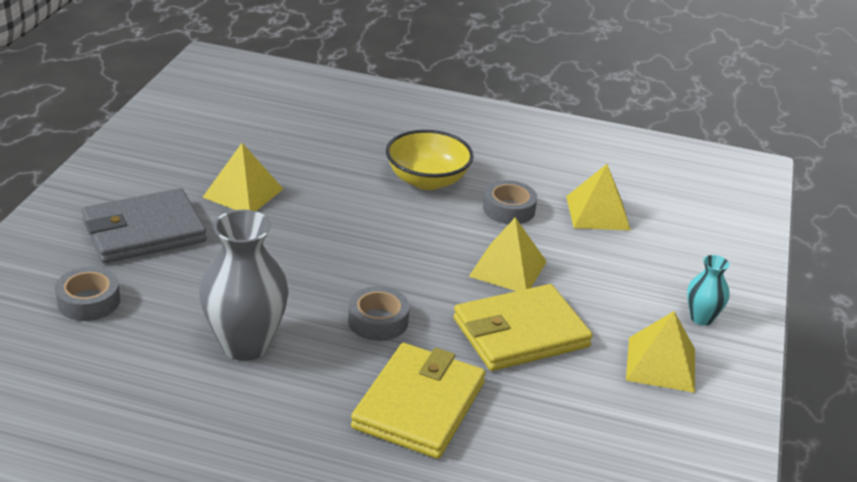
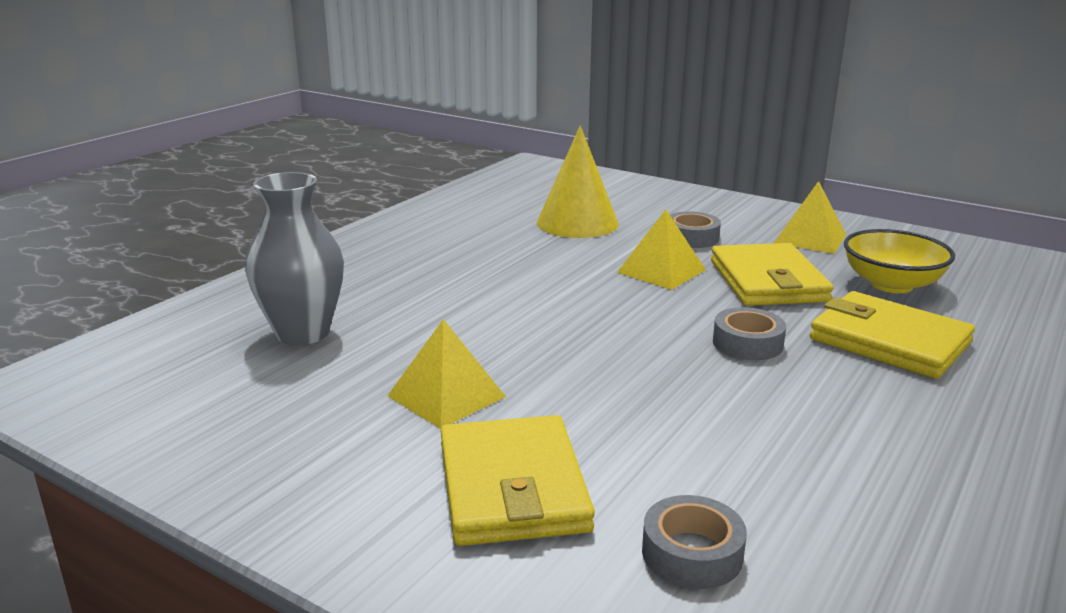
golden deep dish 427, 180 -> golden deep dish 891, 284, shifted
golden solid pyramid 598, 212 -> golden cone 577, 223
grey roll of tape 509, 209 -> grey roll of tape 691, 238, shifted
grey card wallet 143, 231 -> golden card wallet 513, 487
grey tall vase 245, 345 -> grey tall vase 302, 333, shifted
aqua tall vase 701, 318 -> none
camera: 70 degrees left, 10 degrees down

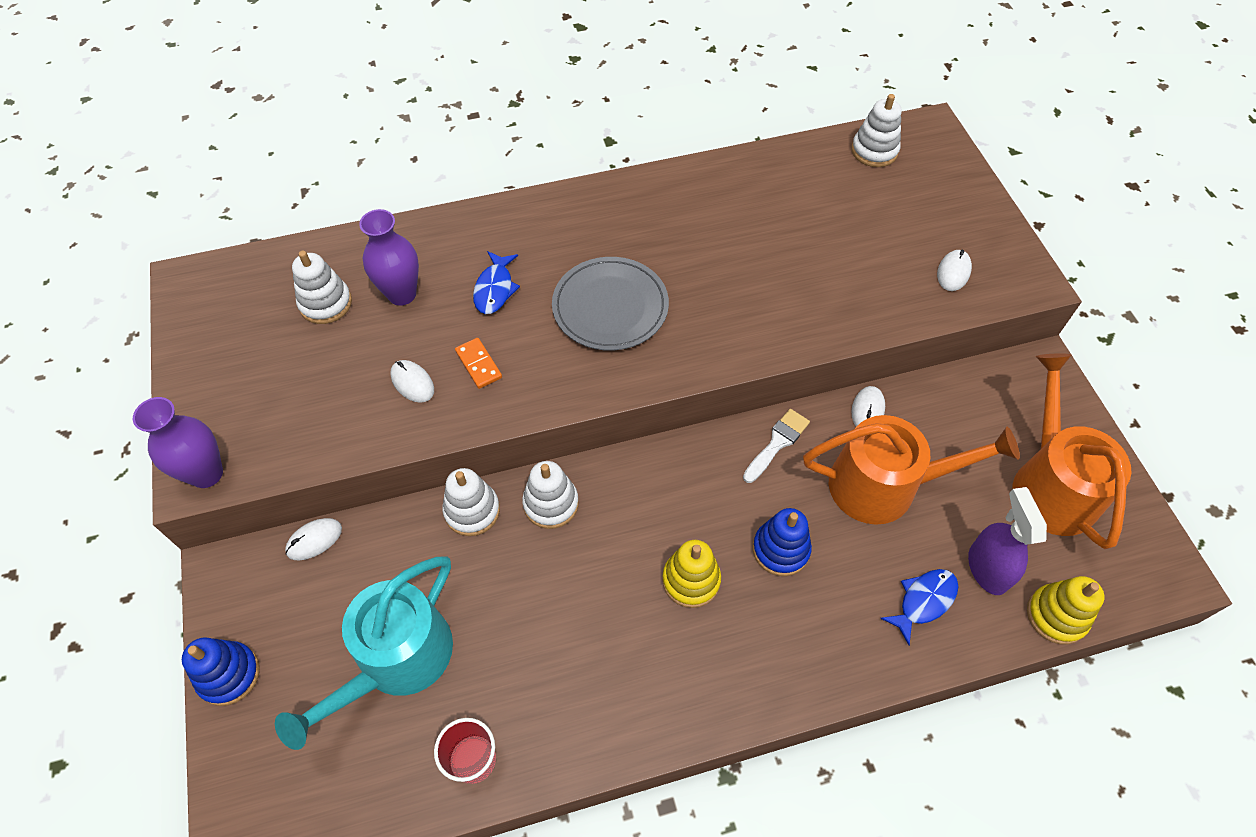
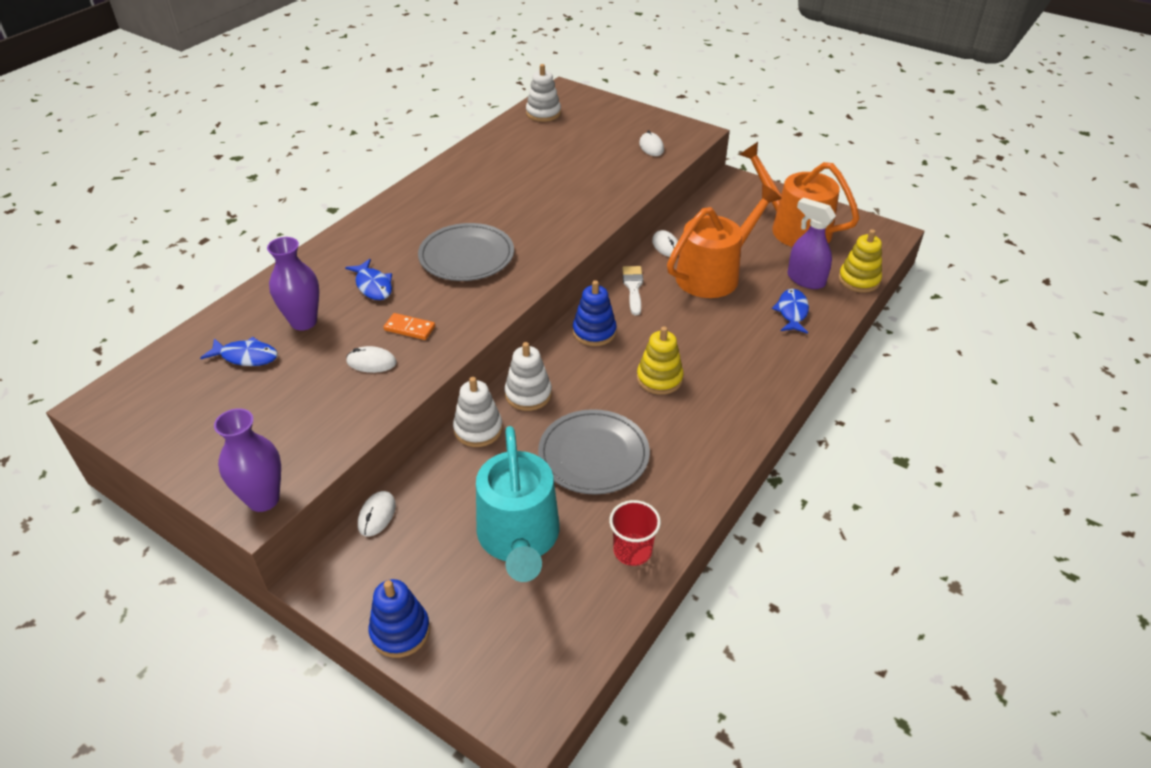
pure white stacking toy 325, 303 -> blue fish 246, 356
blue stacking toy 780, 549 -> blue stacking toy 594, 332, shifted
none -> grey flat dish 593, 455
camera: 40 degrees left, 15 degrees down

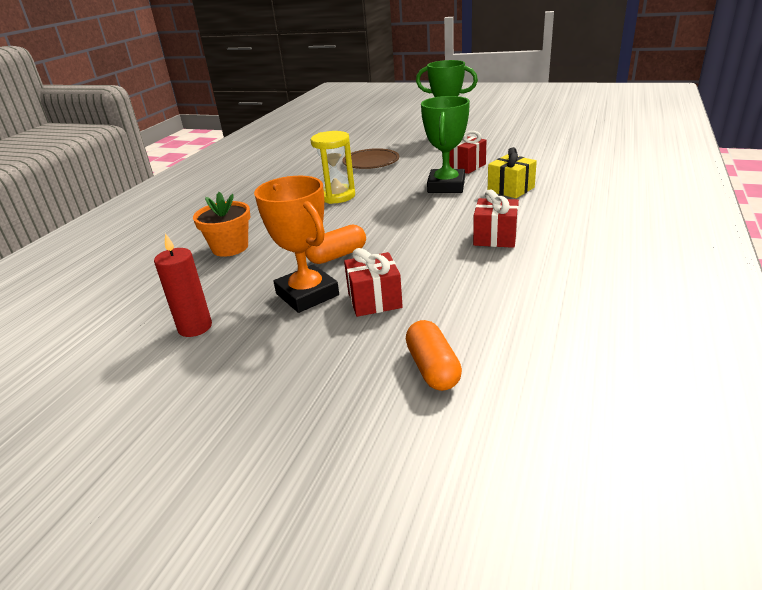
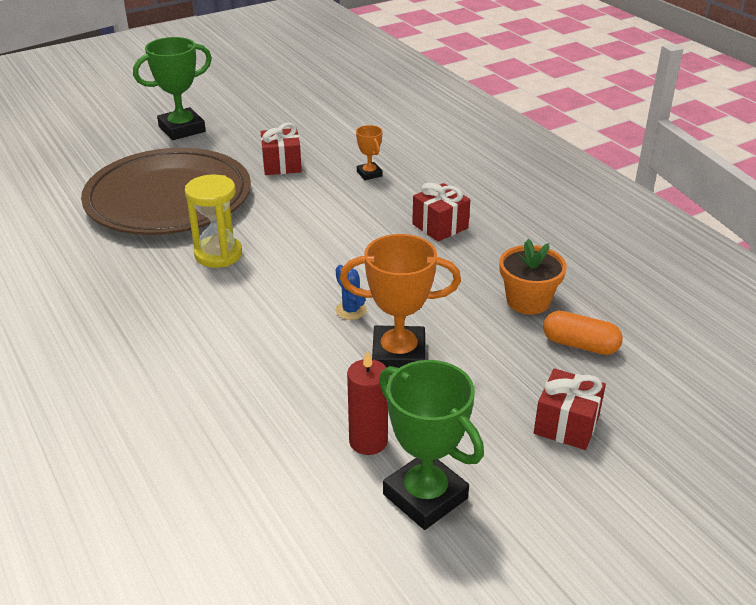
leaf-green trophy 446, 186 -> leaf-green trophy 425, 496, shifted
golden wrapped gift 511, 189 -> orange trophy 369, 174
russet flat dish 371, 162 -> russet flat dish 168, 199, x2.15
orange flower pot 230, 247 -> orange flower pot 528, 301, shifted
orange pill 337, 256 -> blue cactus 351, 310
crimson wrapped gift 374, 300 -> crimson wrapped gift 566, 424, shifted
camera: 55 degrees left, 5 degrees up

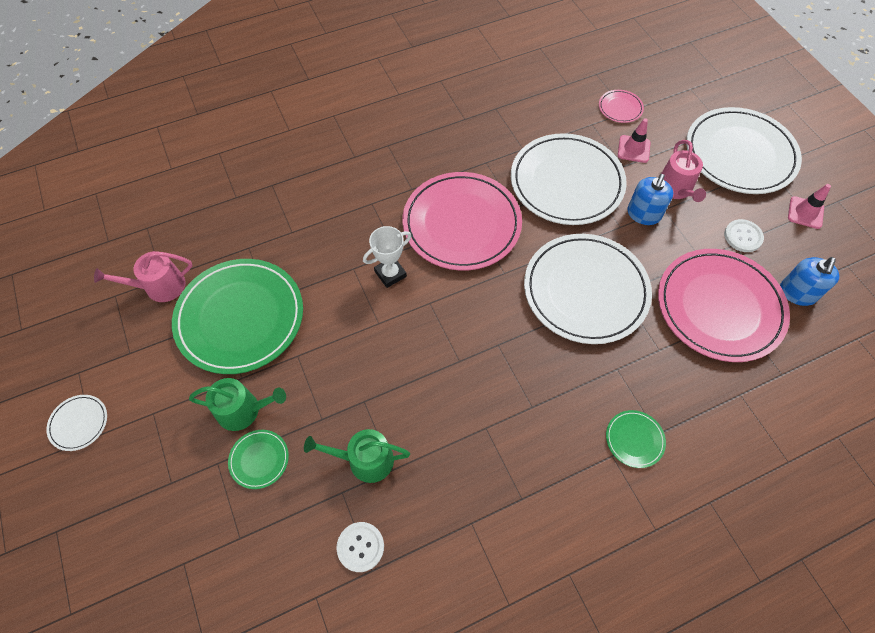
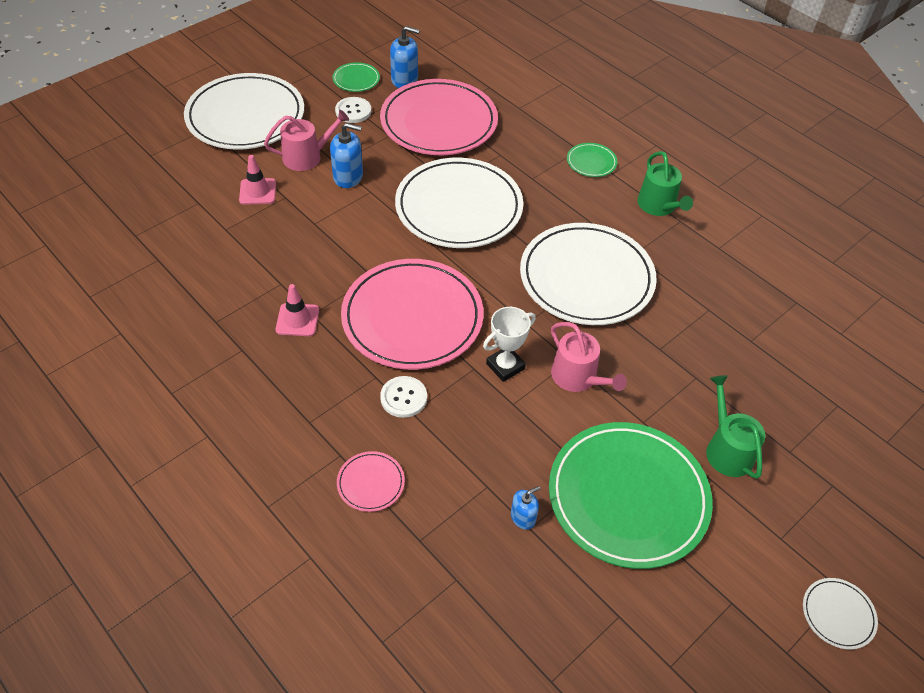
rosy flat dish 620, 108 -> rosy flat dish 371, 483, shifted
pure white flat dish 566, 182 -> pure white flat dish 586, 278, shifted
rosy traffic cone 805, 212 -> rosy traffic cone 297, 320, shifted
pure white trophy 390, 274 -> pure white trophy 505, 366, 75 degrees counterclockwise
rosy sprinkling can 160, 287 -> rosy sprinkling can 578, 377, shifted
leaf-green sprinkling can 365, 460 -> leaf-green sprinkling can 659, 206, shifted
leaf-green flat dish 259, 459 -> leaf-green flat dish 356, 79, shifted
pure white button 360, 547 -> pure white button 403, 398, shifted
none -> blue soap dispenser 523, 517
camera: 110 degrees left, 10 degrees down

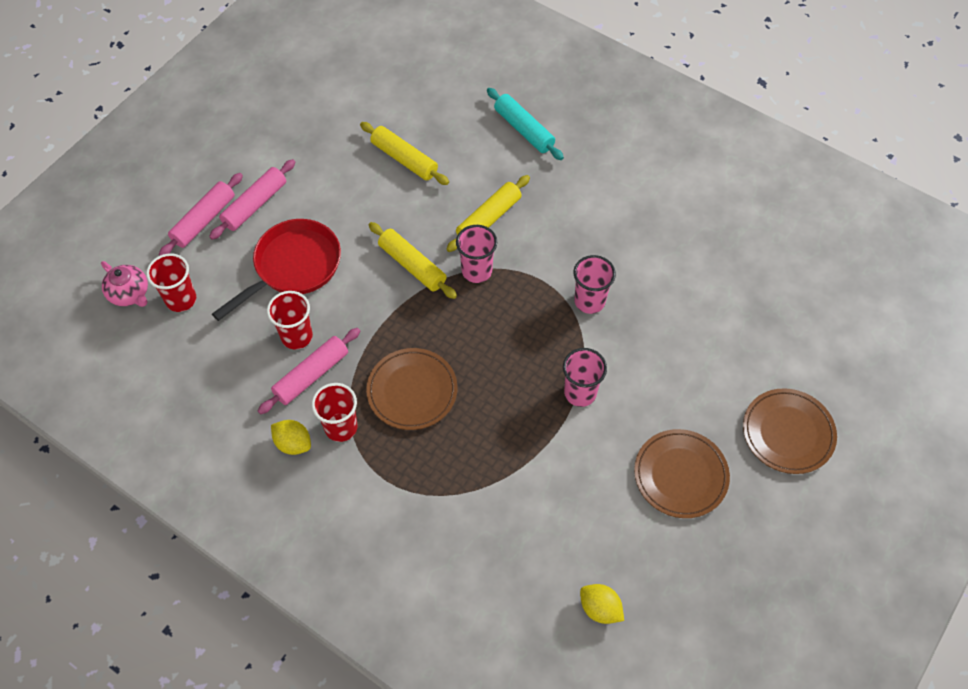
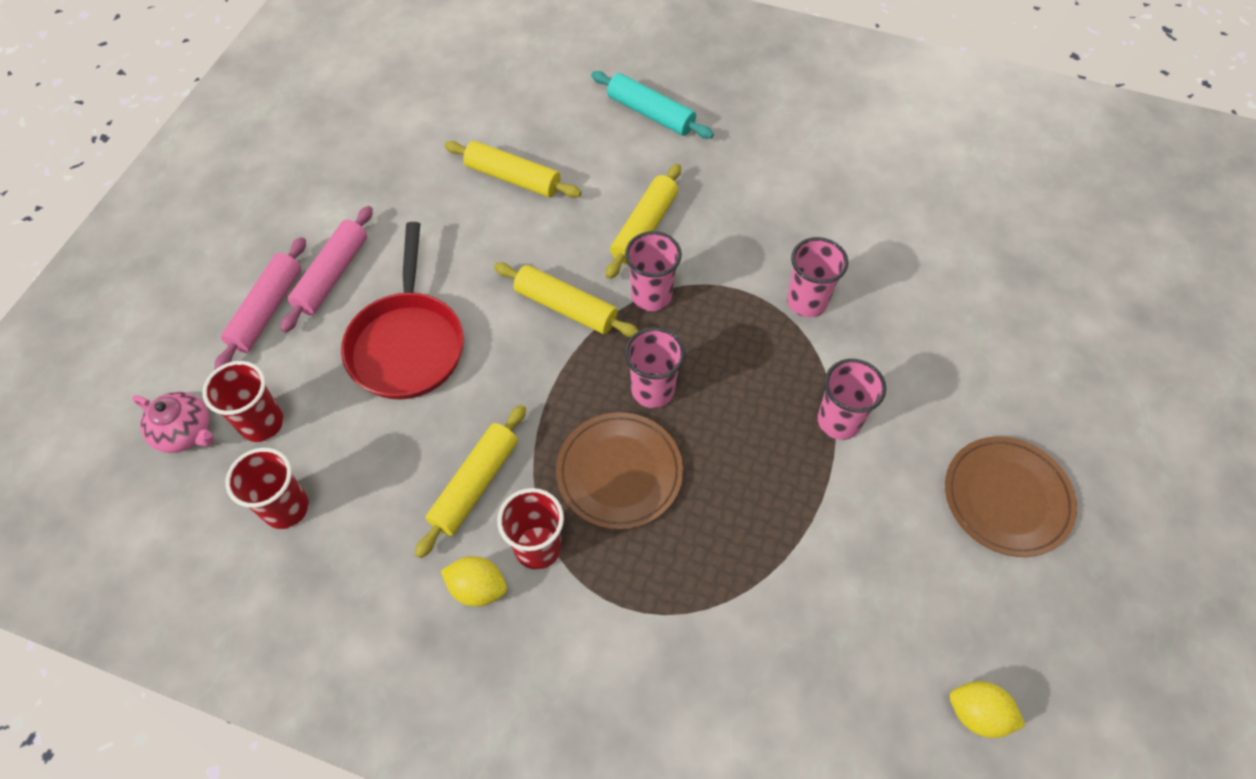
crimson frying pan 293, 267 -> crimson frying pan 407, 344, 150 degrees clockwise
crimson cup 297, 336 -> crimson cup 286, 508, shifted
rosy pastry roller 311, 375 -> golden pastry roller 475, 484
russet flat dish 788, 433 -> none
none -> rosy cup 653, 390
camera: 15 degrees left, 0 degrees up

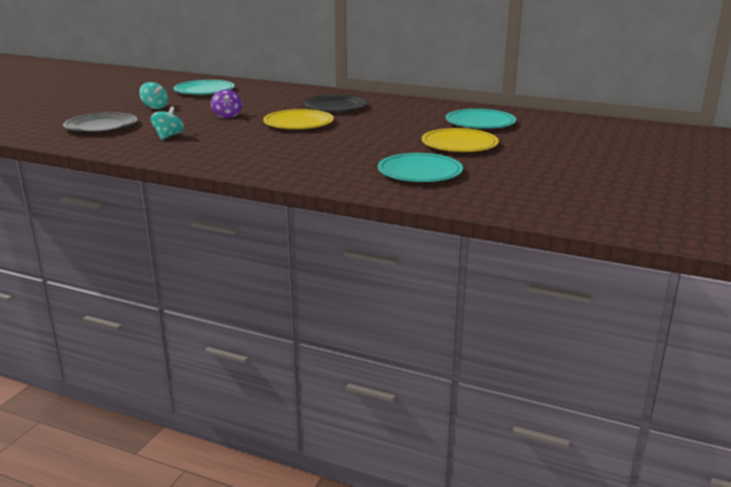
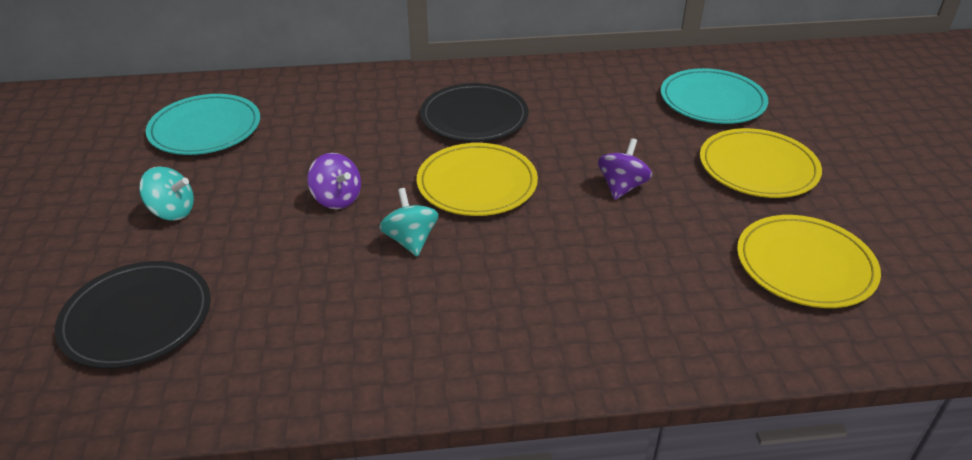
aqua whirligig 168, 136 -> aqua whirligig 410, 240, shifted
aqua flat dish 419, 172 -> golden flat dish 805, 265
none -> purple whirligig 622, 187
camera: 30 degrees left, 15 degrees up

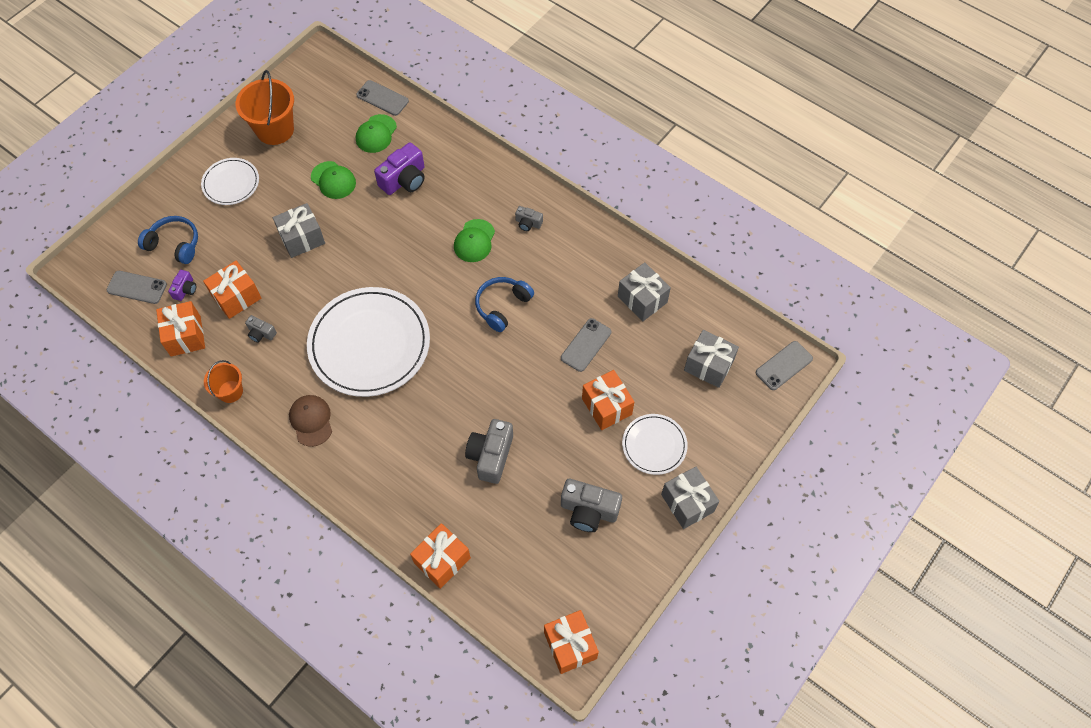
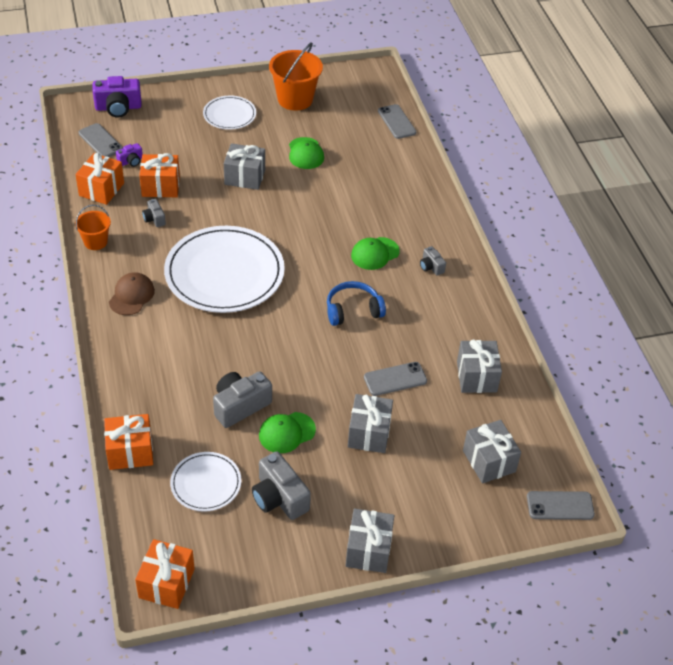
leaf-green baseball cap 376, 134 -> leaf-green baseball cap 286, 432, shifted
purple compact camera 404, 180 -> purple compact camera 118, 108, shifted
blue headphones 175, 244 -> none
orange wrapped gift 606, 406 -> grey wrapped gift 369, 433
pure white flat dish 654, 445 -> pure white flat dish 206, 483, shifted
camera: 35 degrees right, 15 degrees down

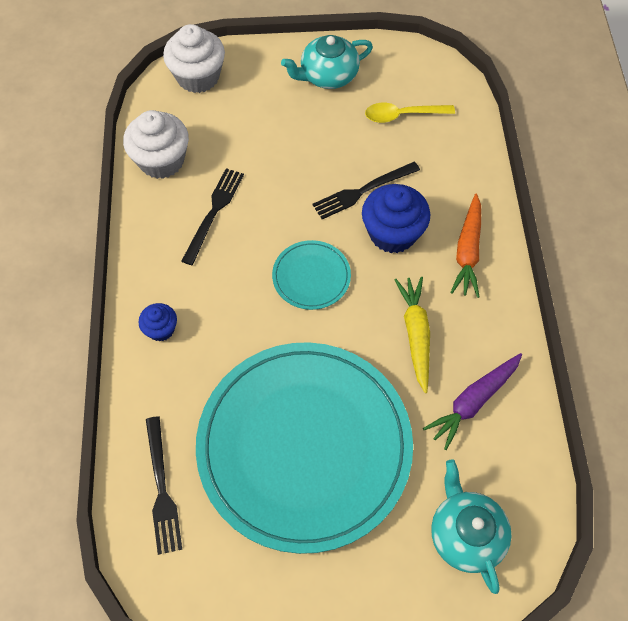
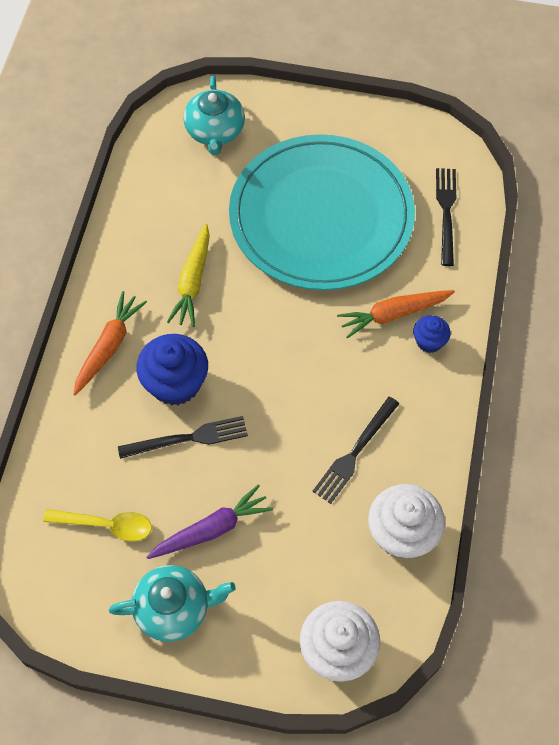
aqua flat dish 311, 276 -> none
purple root vegetable 473, 402 -> purple root vegetable 211, 529, shifted
none -> orange root vegetable 393, 314
camera: 165 degrees left, 0 degrees up

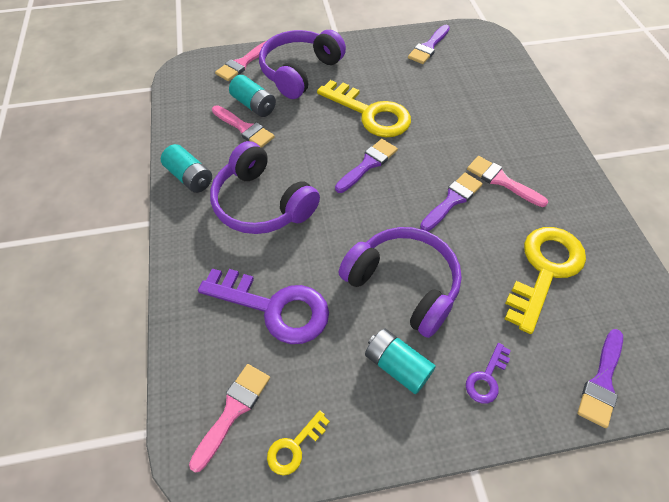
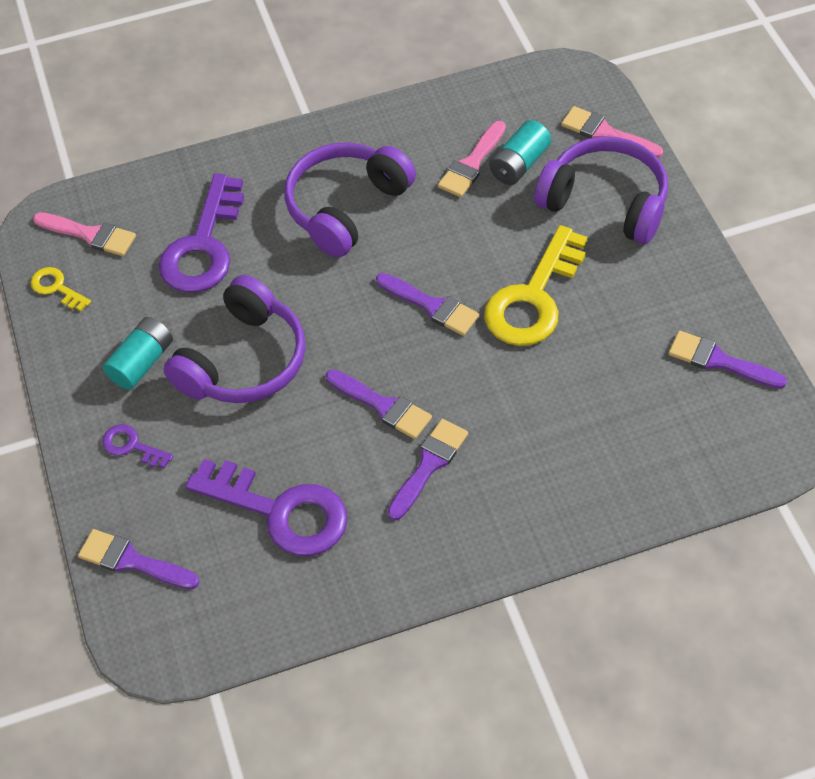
aqua battery 190, 177 -> none
rosy paint brush 501, 180 -> purple paint brush 429, 465
golden key 545, 270 -> purple key 280, 511
camera: 85 degrees right, 0 degrees up

